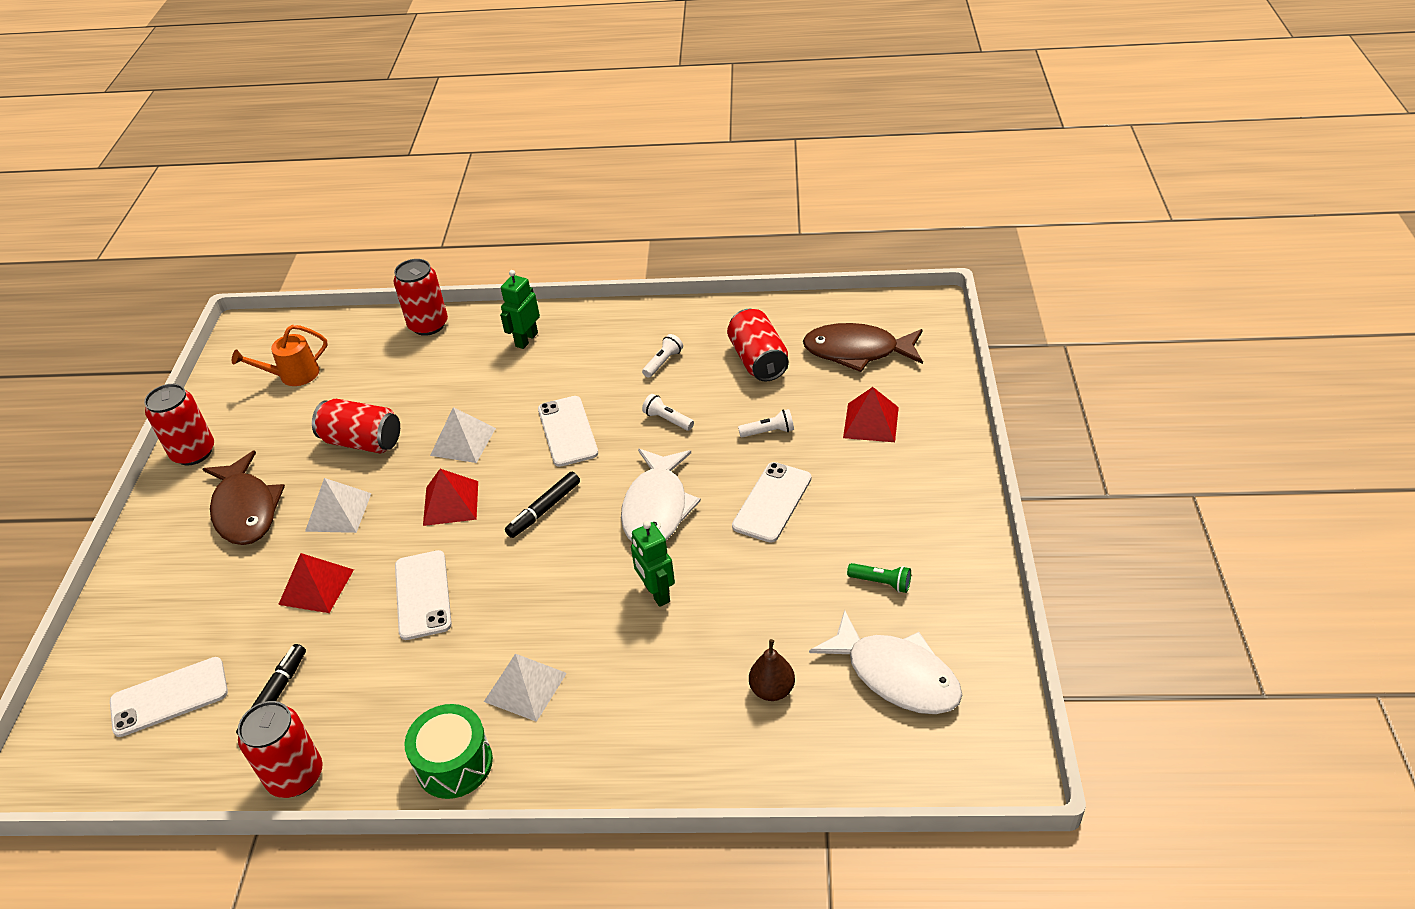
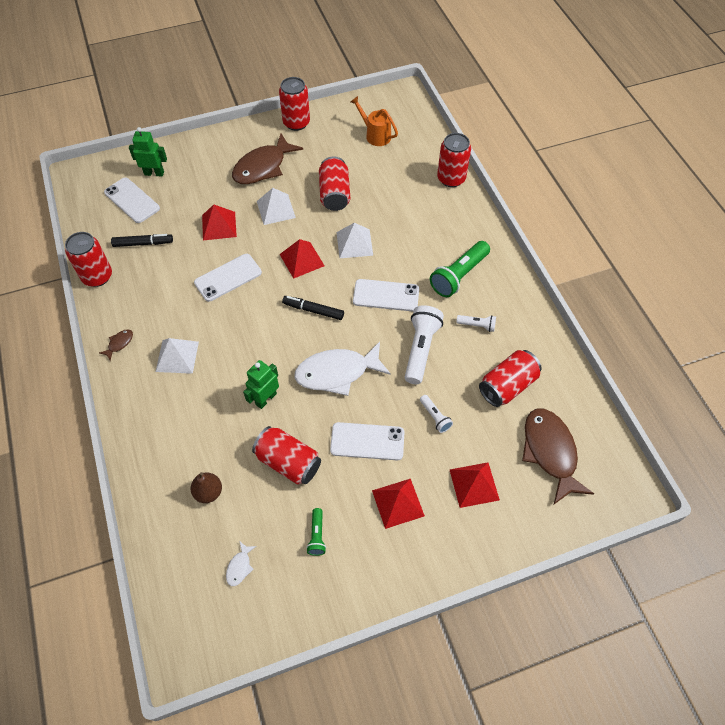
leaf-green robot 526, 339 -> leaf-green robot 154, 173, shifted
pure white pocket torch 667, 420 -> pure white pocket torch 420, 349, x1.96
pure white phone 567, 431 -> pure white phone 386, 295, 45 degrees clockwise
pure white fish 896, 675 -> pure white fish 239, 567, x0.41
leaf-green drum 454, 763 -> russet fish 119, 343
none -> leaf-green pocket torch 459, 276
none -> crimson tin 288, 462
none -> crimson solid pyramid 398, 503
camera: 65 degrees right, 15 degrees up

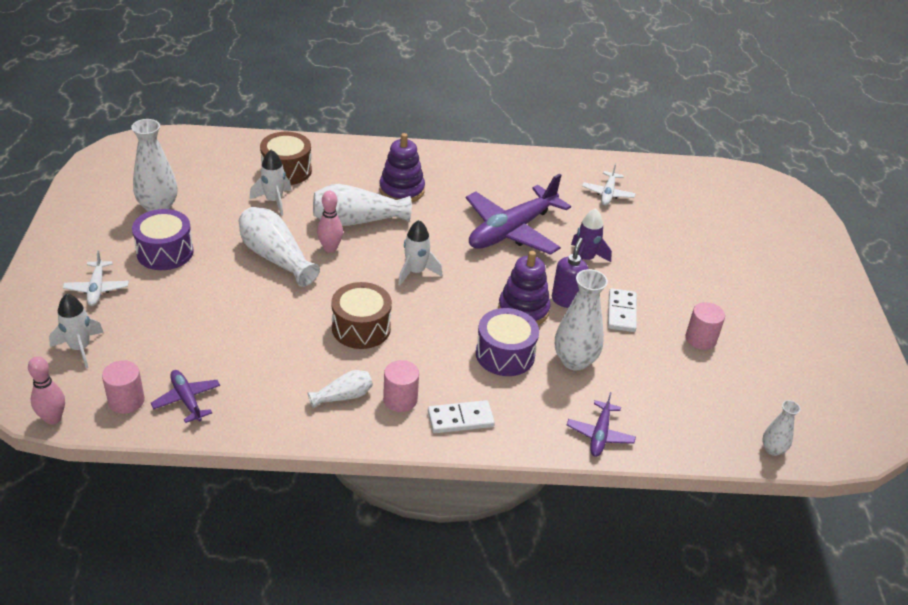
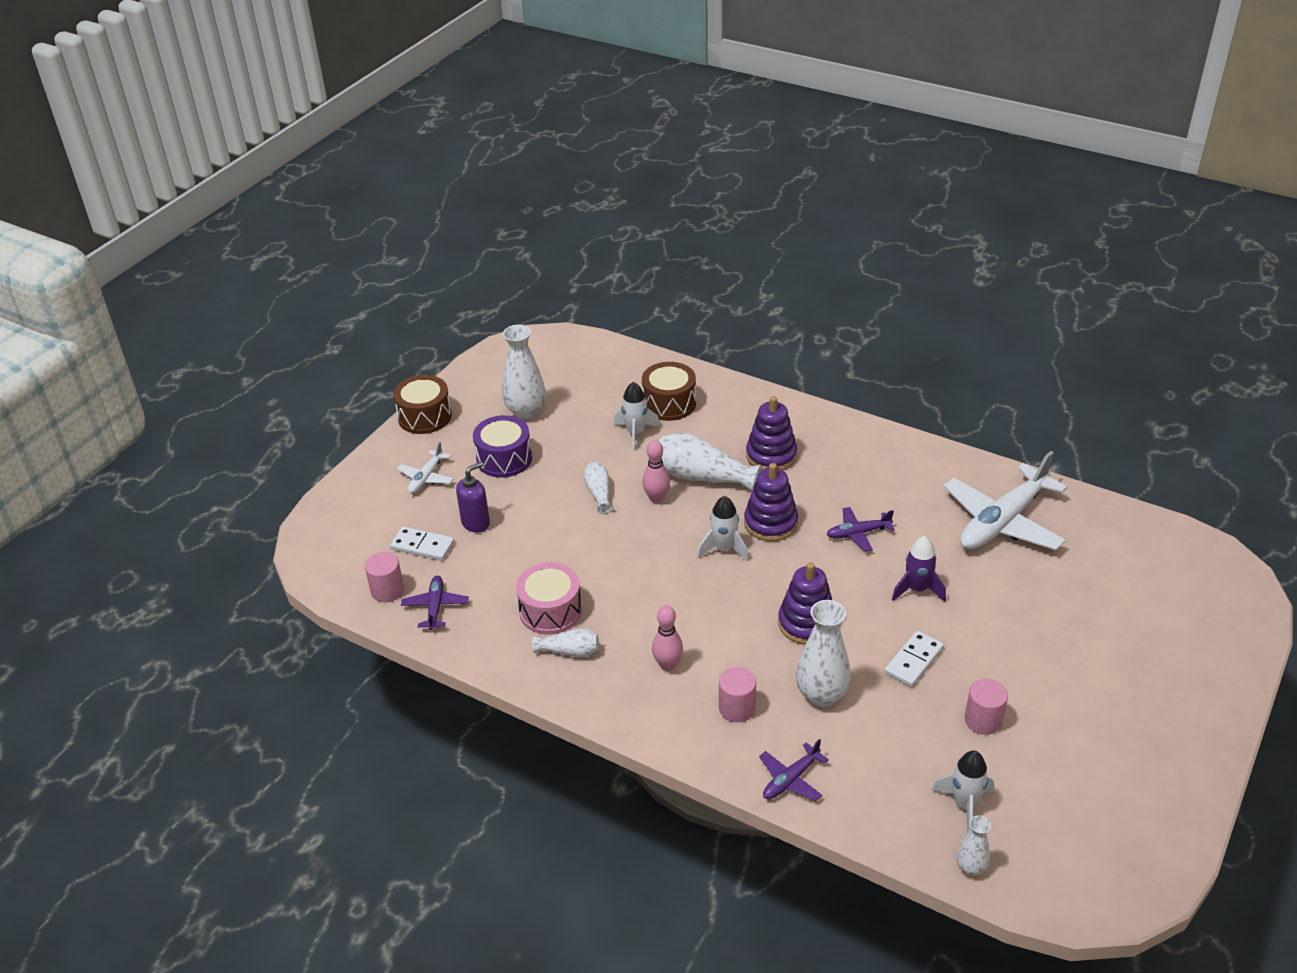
pure white plane 607, 194 -> pure white plane 1002, 521, x2.09
purple plane 511, 230 -> purple plane 858, 533, x0.48
pure white tall vase 275, 257 -> pure white tall vase 599, 493, x0.55
purple soap dispenser 566, 300 -> purple soap dispenser 476, 523, shifted
russet drum 361, 328 -> russet drum 425, 416, shifted
pure white toy rocket 80, 348 -> pure white toy rocket 964, 804, shifted
purple drum 505, 354 -> none
rosy skittle 53, 418 -> rosy skittle 668, 665, shifted
rosy cylinder 400, 399 -> rosy cylinder 737, 708, shifted
pure white domino piece 460, 419 -> pure white domino piece 422, 546, shifted
none -> purple stacking toy 770, 523
none -> rosy drum 550, 611
camera: 35 degrees right, 0 degrees up

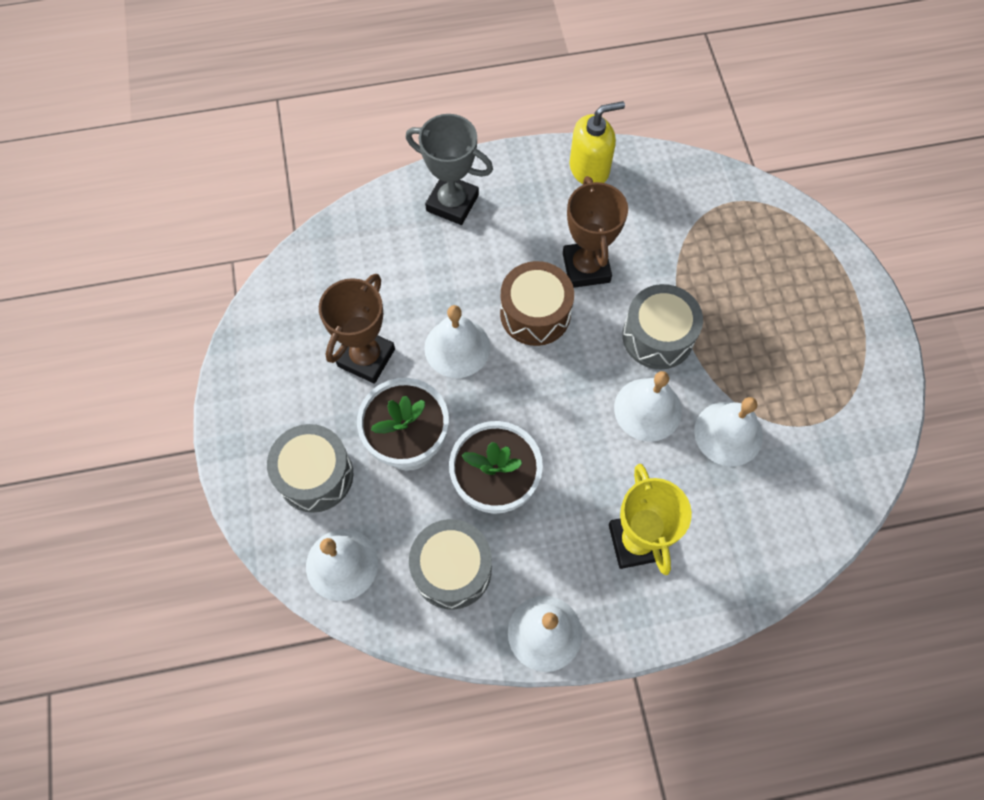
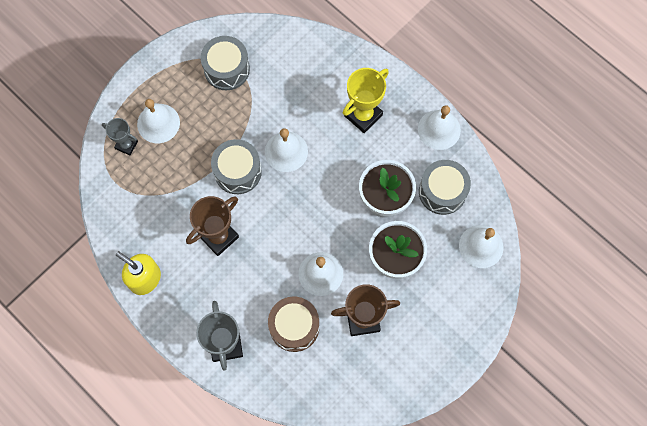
russet drum 535, 313 -> russet drum 294, 327, shifted
pure white bell 728, 433 -> pure white bell 158, 123, shifted
grey drum 315, 475 -> grey drum 226, 69, shifted
none -> grey trophy 126, 145
camera: 125 degrees left, 5 degrees up

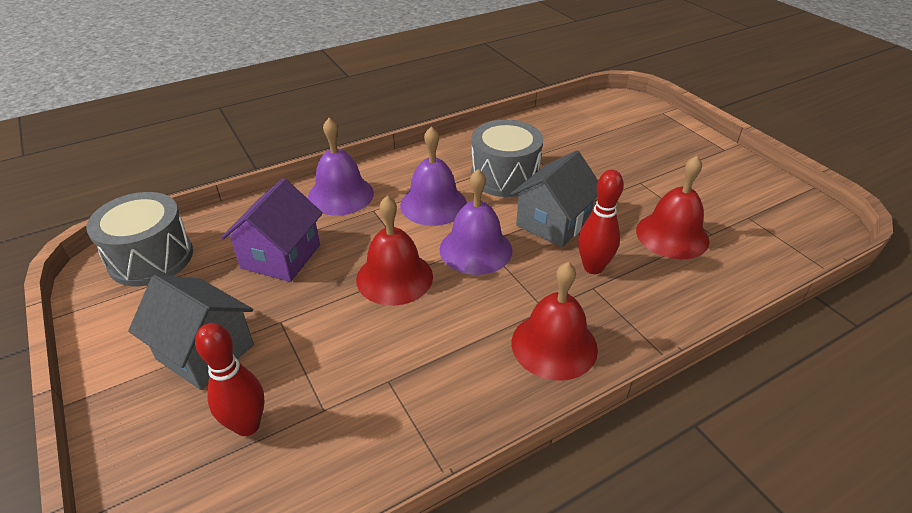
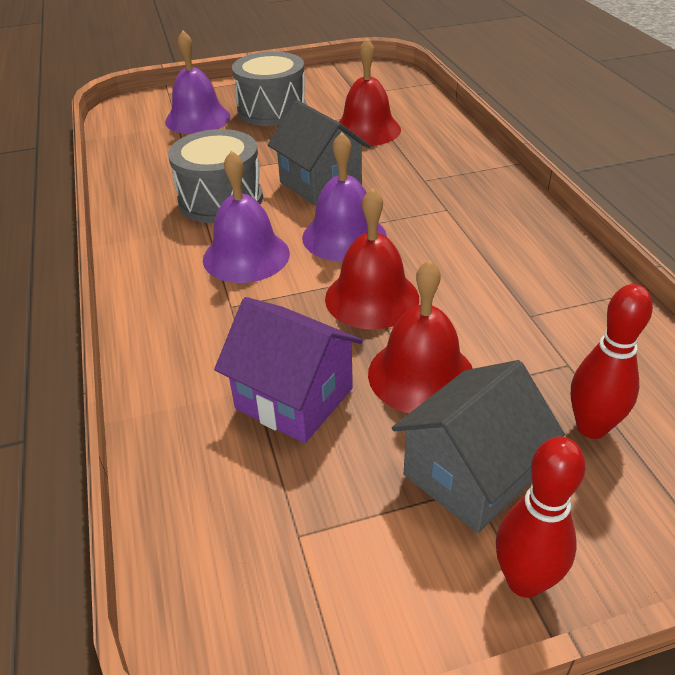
purple bell 340, 195 -> purple bell 197, 119, shifted
crimson skittle 593, 267 -> crimson skittle 524, 581, shifted
grey drum 151, 258 -> grey drum 272, 110, shifted
crimson bell 554, 345 -> crimson bell 421, 375, shifted
camera: 75 degrees left, 0 degrees up

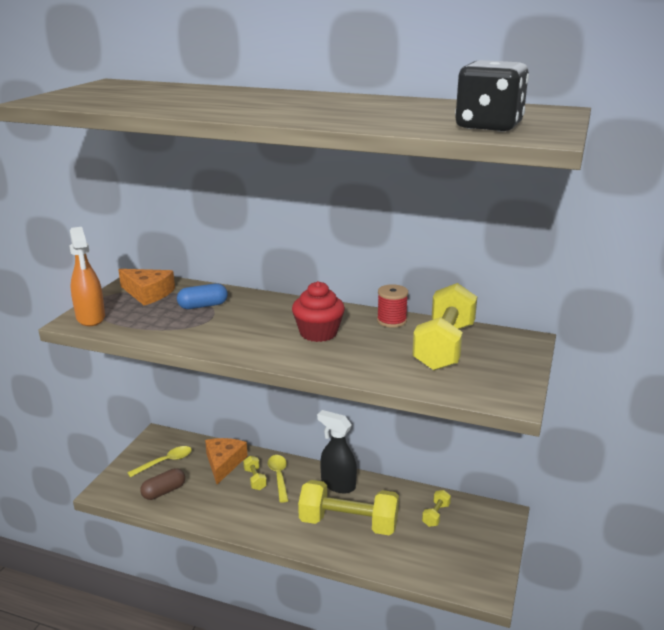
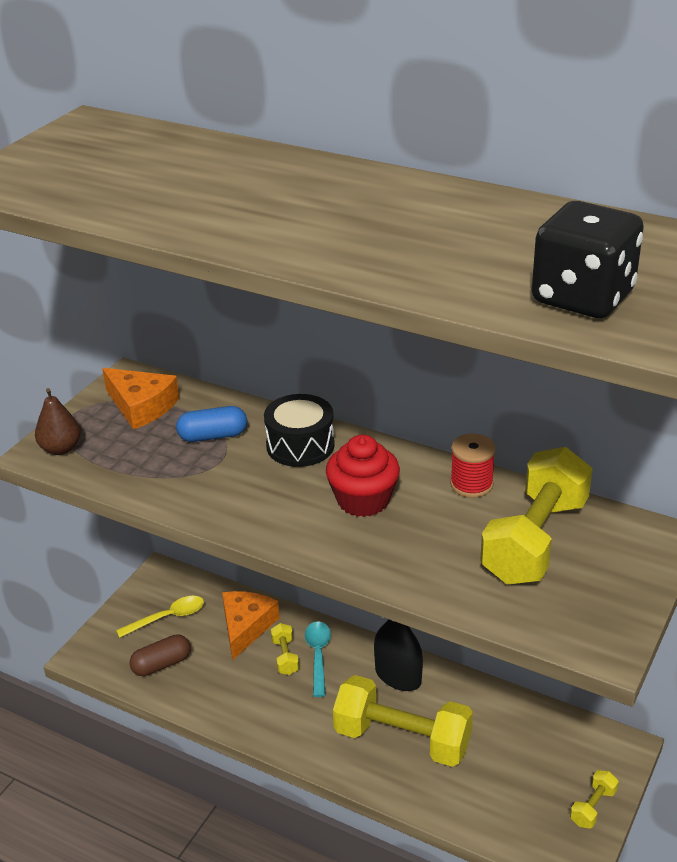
orange spray bottle 91, 318 -> russet pear 61, 449
golden spoon 279, 477 -> aqua spoon 318, 656
golden dumbbell 436, 515 -> golden dumbbell 593, 807, shifted
none -> jet-black drum 300, 445
camera: 10 degrees right, 10 degrees up

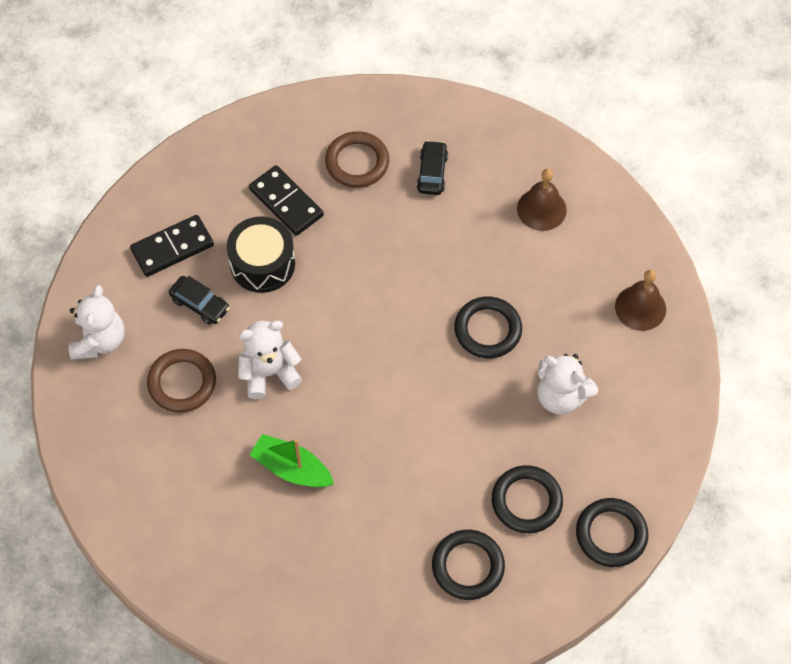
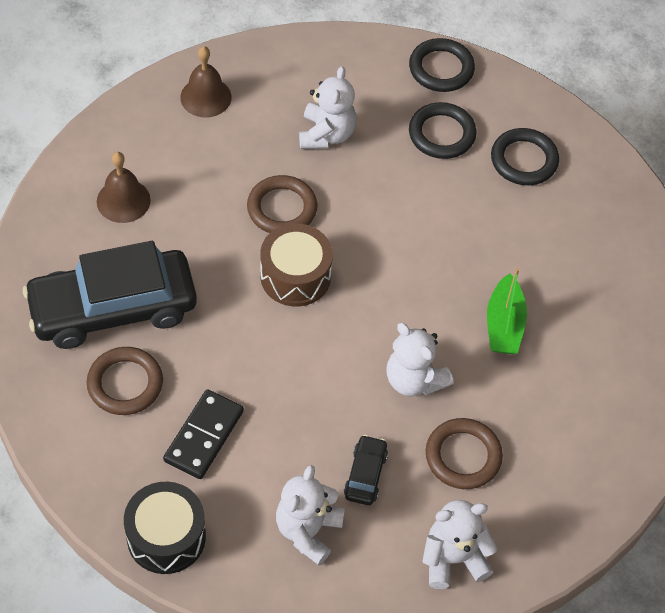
jet-black automobile 432, 173 -> jet-black automobile 113, 308, x2.41
jet-black domino piece 172, 248 -> pure white stuffed bear 308, 530
jet-black drum 262, 264 -> jet-black drum 166, 537, shifted
jet-black torus 487, 330 -> russet torus 282, 208
none -> russet drum 295, 276
camera: 115 degrees left, 5 degrees down

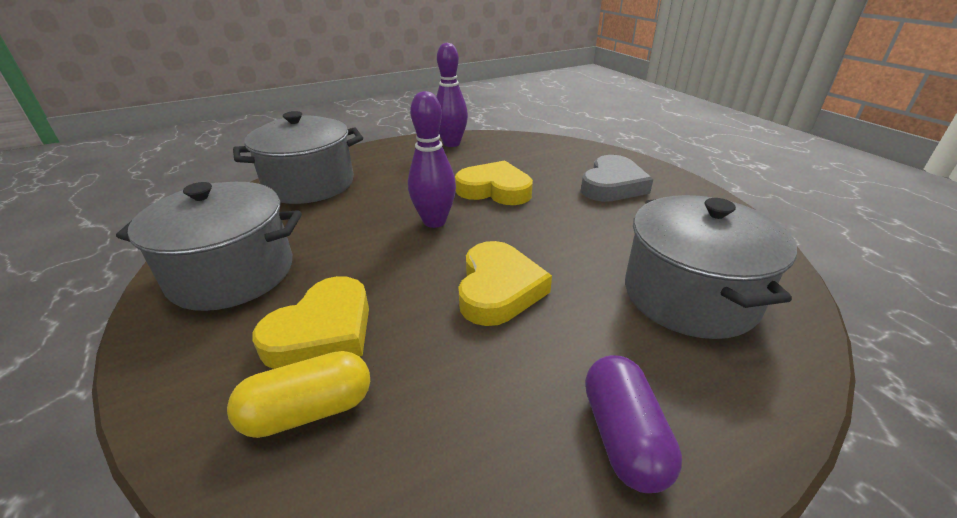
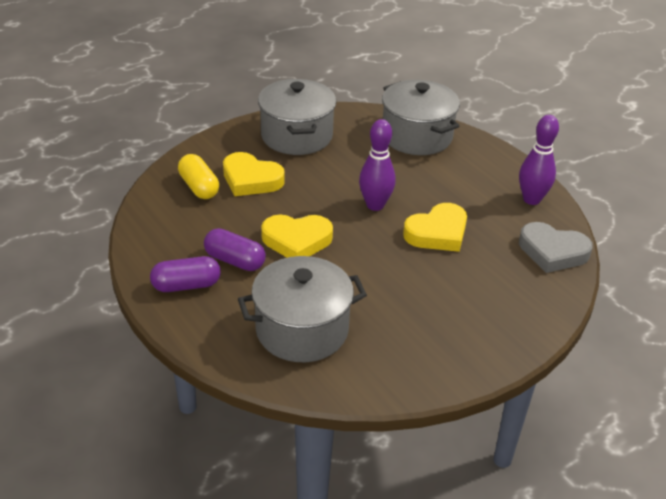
grey heart 612, 185 -> grey heart 552, 252, shifted
golden heart 495, 190 -> golden heart 437, 233, 45 degrees clockwise
none -> purple pill 234, 261
camera: 80 degrees right, 5 degrees up

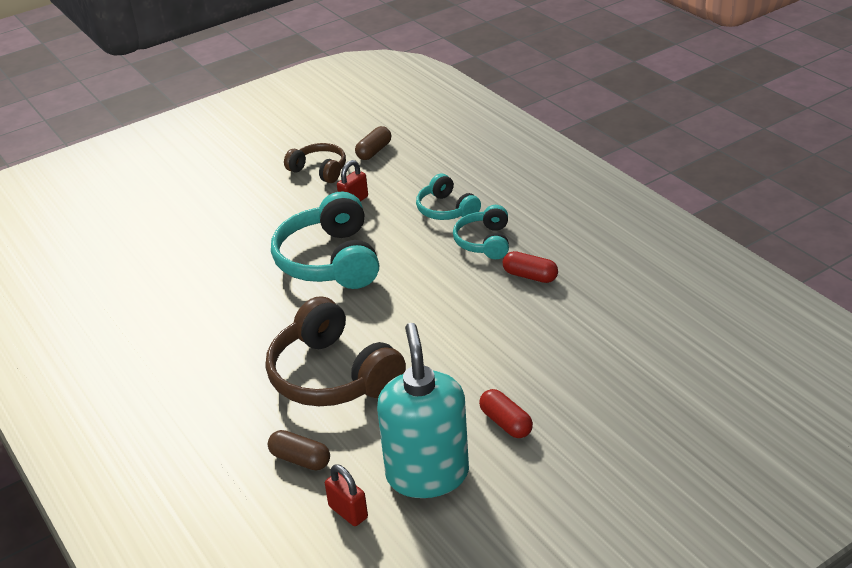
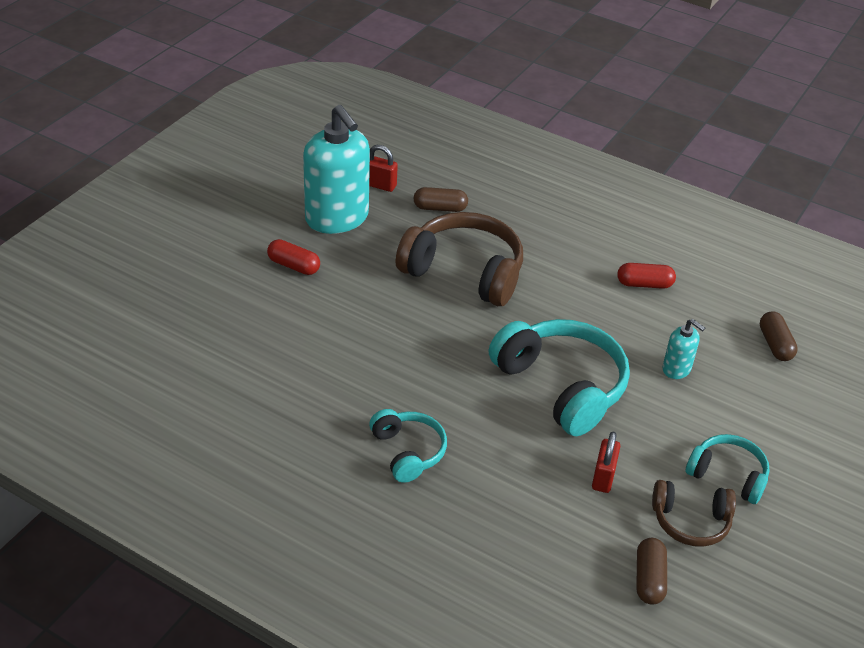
aqua headphones 446, 210 -> aqua headphones 728, 475, shifted
crimson pill 530, 276 -> crimson pill 644, 284, shifted
none -> russet pill 775, 345
none -> aqua soap dispenser 676, 369
camera: 150 degrees right, 5 degrees up

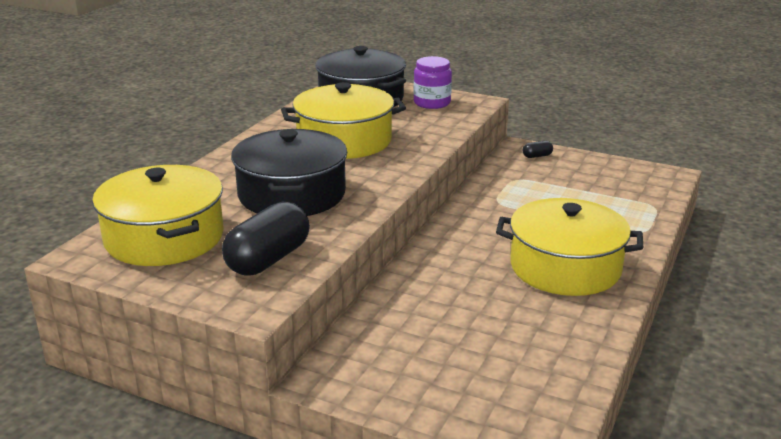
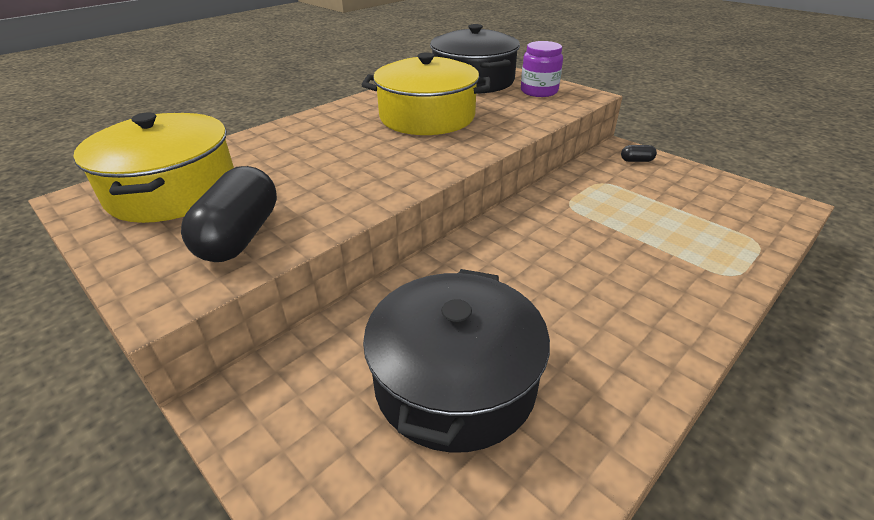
jet-black cooking pot 291, 194 -> jet-black cooking pot 454, 381, shifted
golden cooking pot 565, 267 -> none
jet-black pill 268, 259 -> jet-black pill 240, 236, 45 degrees counterclockwise
camera: 20 degrees right, 10 degrees up

